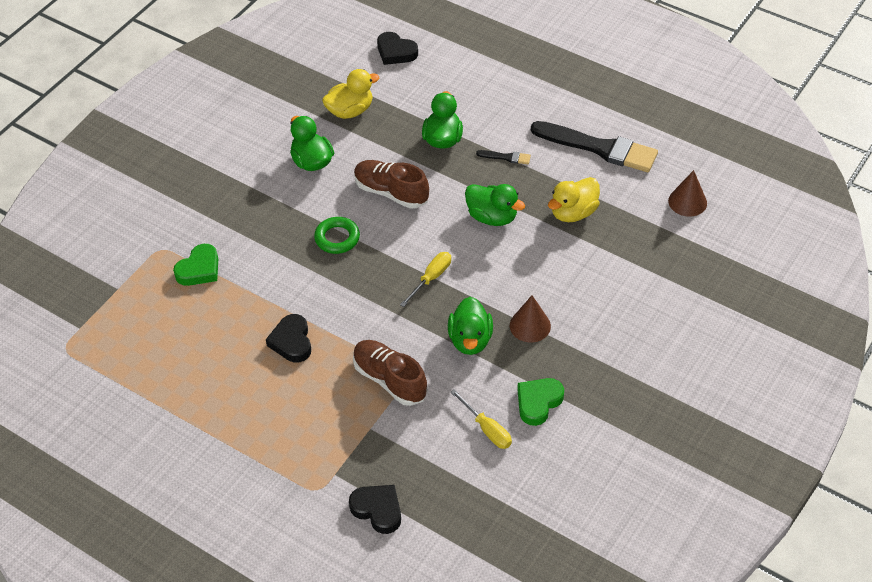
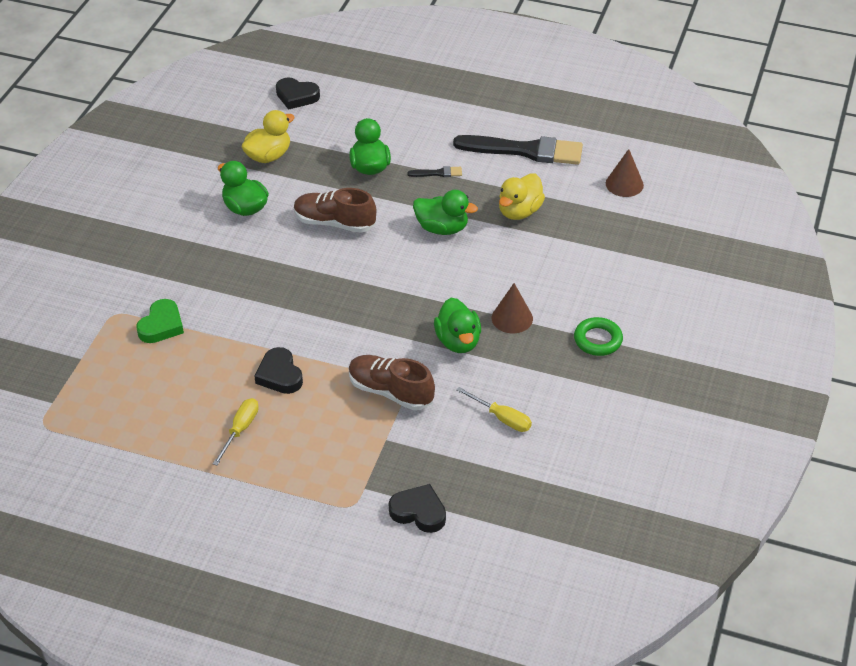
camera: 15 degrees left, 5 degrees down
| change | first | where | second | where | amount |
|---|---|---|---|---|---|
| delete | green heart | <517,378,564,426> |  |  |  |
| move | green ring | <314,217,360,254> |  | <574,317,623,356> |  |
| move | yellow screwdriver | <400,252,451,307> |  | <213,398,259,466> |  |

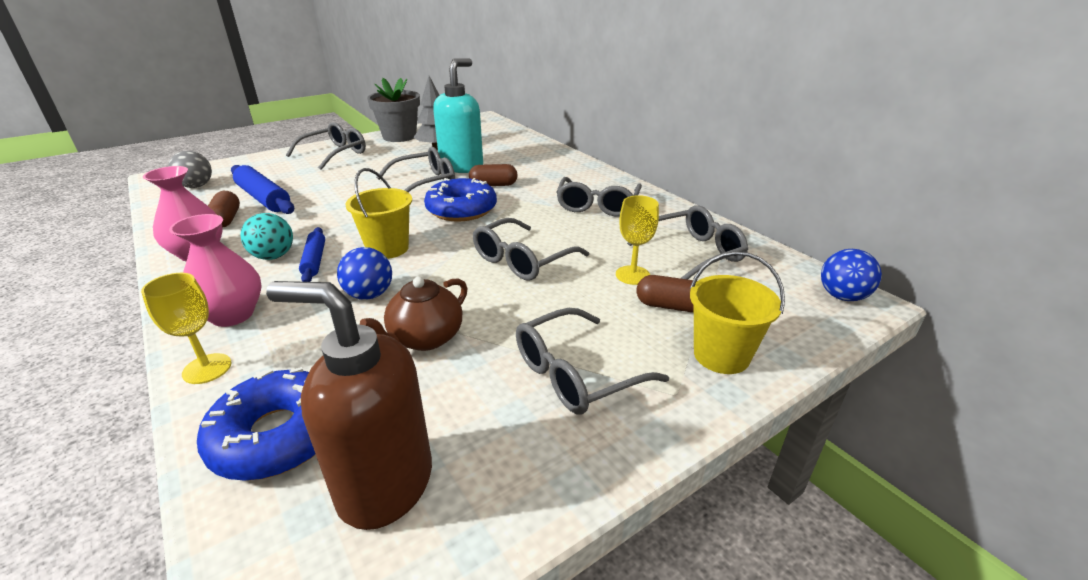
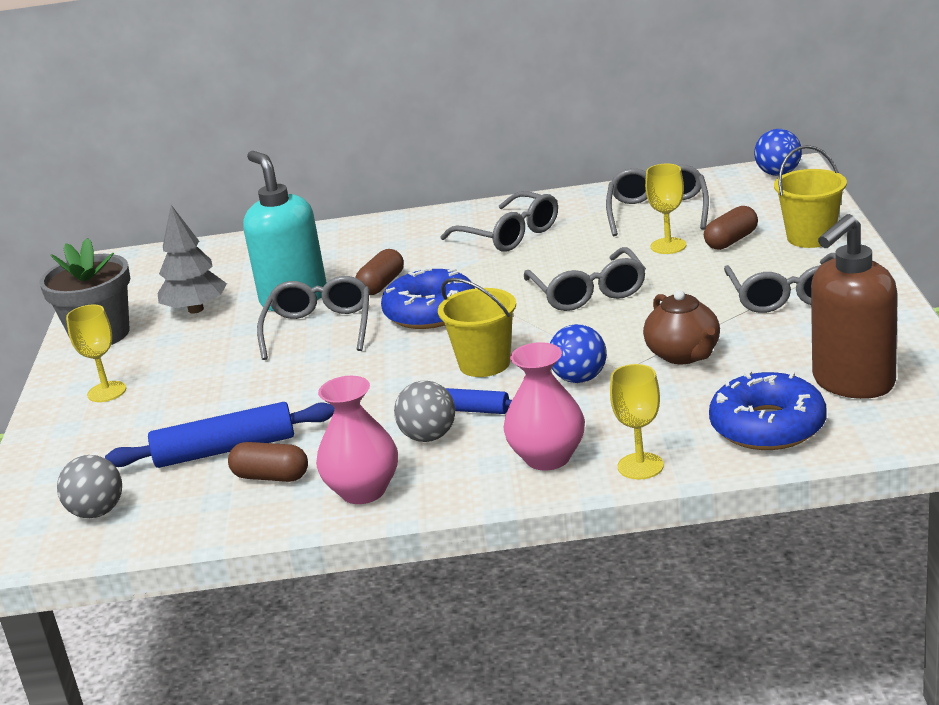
camera: 55 degrees left, 5 degrees down
| change | first | where | second | where | amount |
|---|---|---|---|---|---|
| replace | grey glasses | <286,122,366,170> | yellow goblet | <66,304,126,402> |  |
| recolor | turquoise ball | <240,213,293,260> | grey ball | <394,381,456,442> |  |

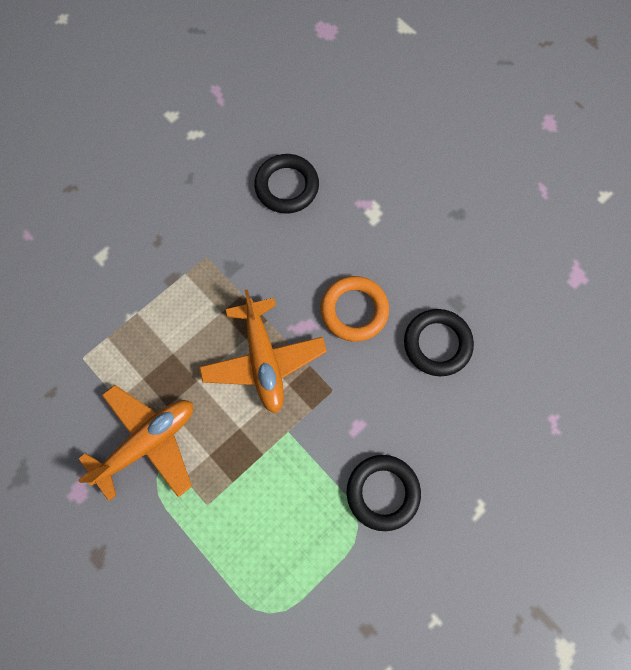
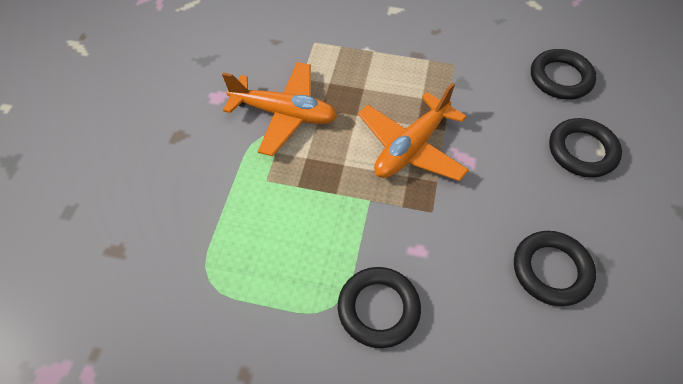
camera: 55 degrees right, 15 degrees down
| change | first | where | second | where | amount |
|---|---|---|---|---|---|
| delete | orange ring | <320,276,389,342> |  |  |  |
| insert |  |  | black ring | <549,118,622,178> |  |

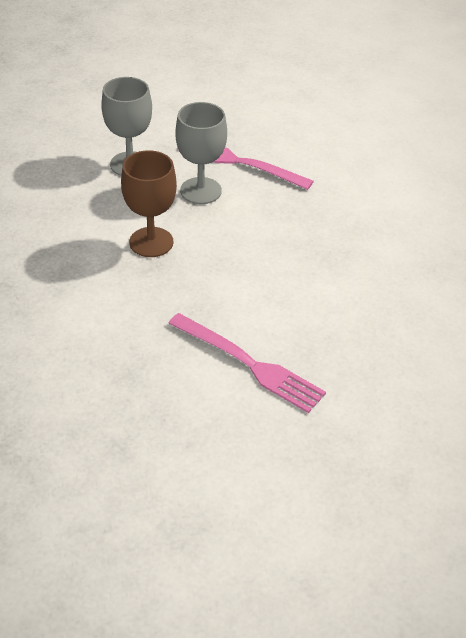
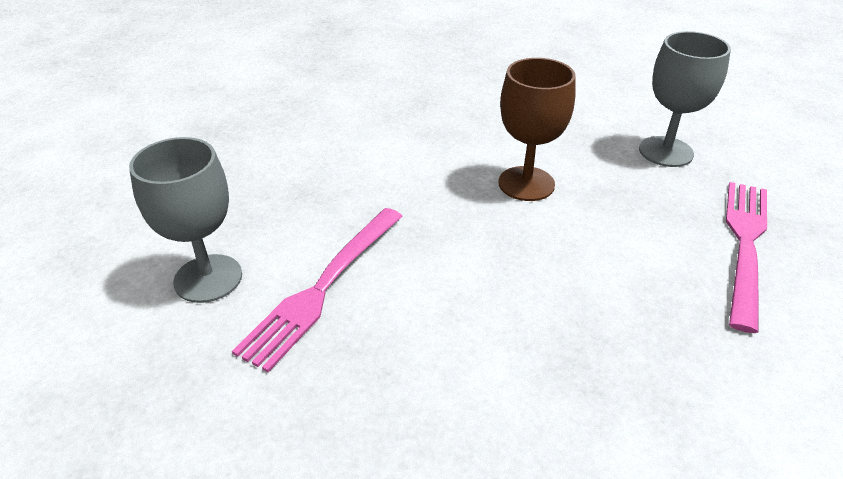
camera: 85 degrees right, 5 degrees down
| change | first | where | second | where | amount |
|---|---|---|---|---|---|
| move | grey goblet | <175,102,227,204> |  | <129,137,242,303> |  |

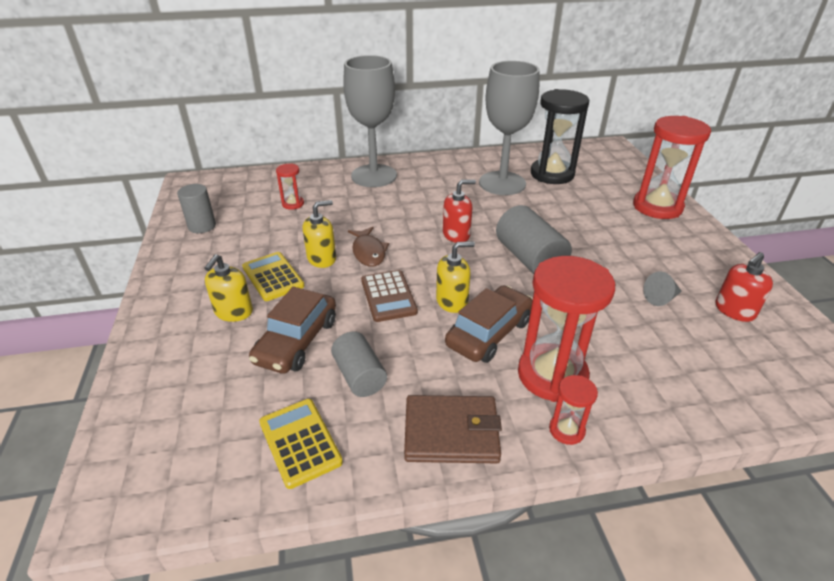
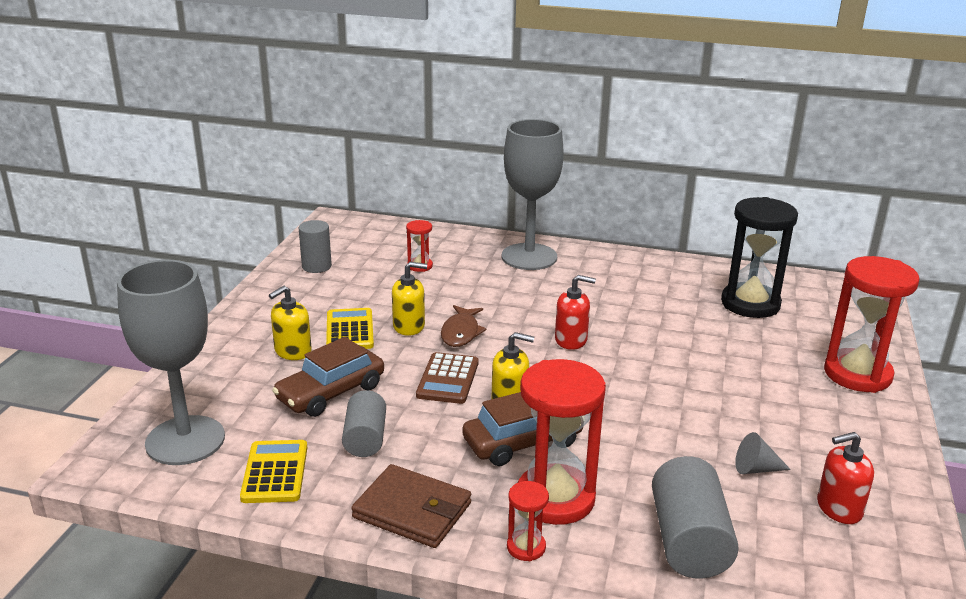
camera: 25 degrees right, 10 degrees down
| change | first | where | second | where | amount |
|---|---|---|---|---|---|
| move | grey goblet | <479,61,540,195> |  | <117,260,225,465> |  |
| move | grey cylinder | <496,205,572,274> |  | <652,456,739,579> |  |

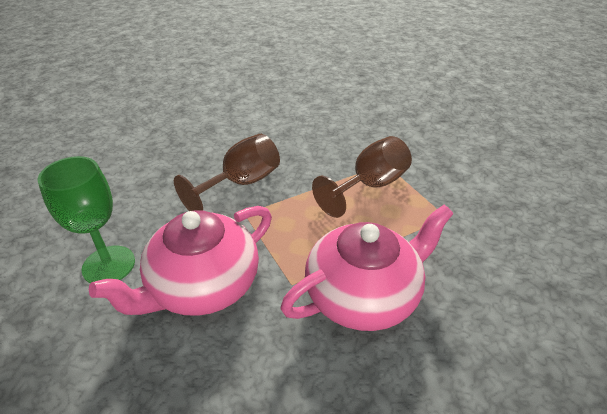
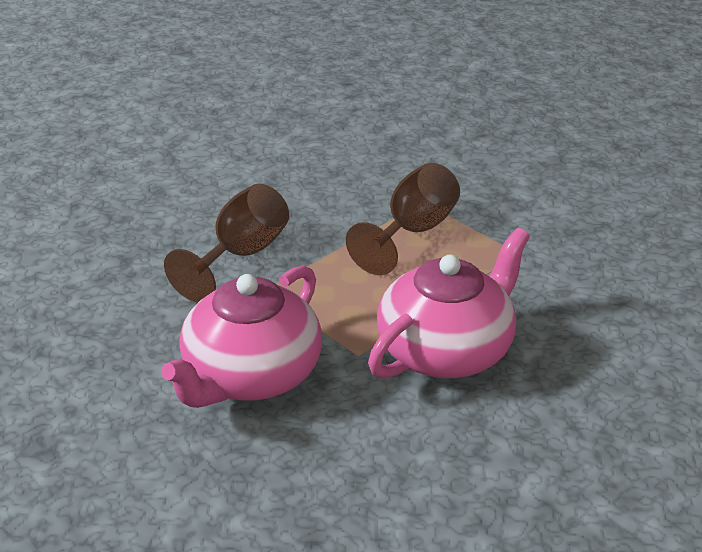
camera: 15 degrees left, 5 degrees down
| change | first | where | second | where | amount |
|---|---|---|---|---|---|
| delete | green goblet | <38,156,135,283> |  |  |  |

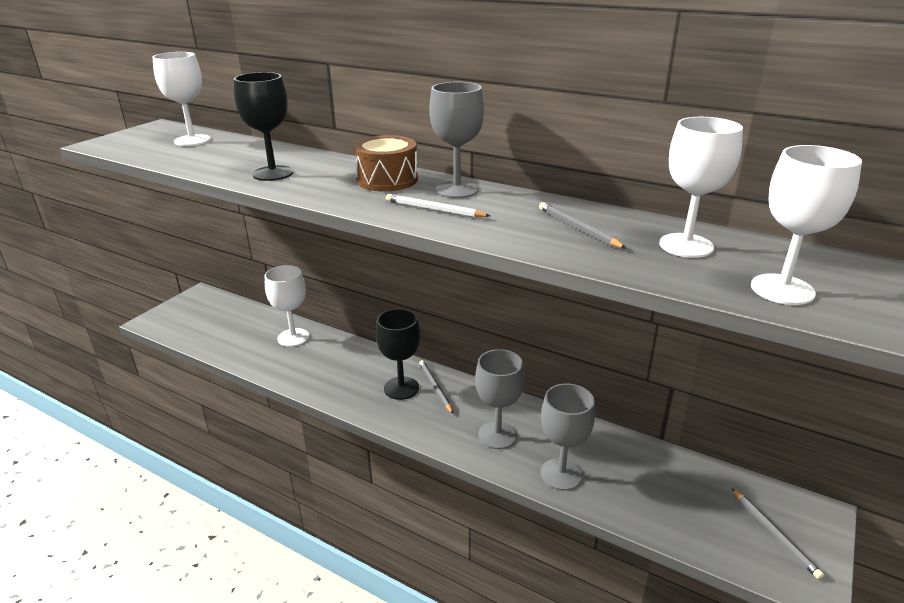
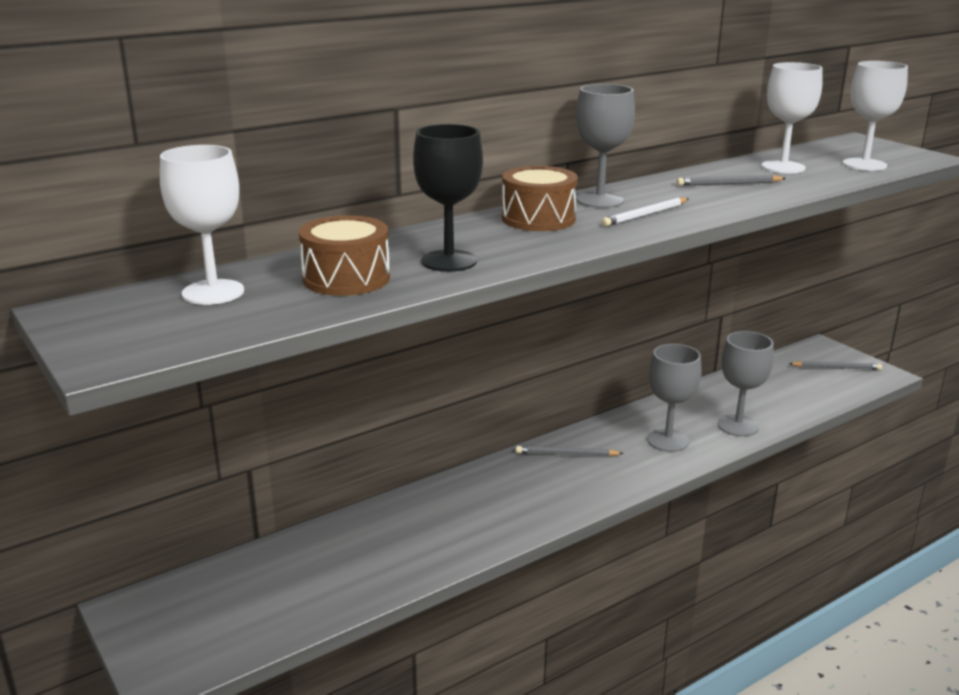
camera: 65 degrees left, 5 degrees down
| change | first | where | second | where | amount |
|---|---|---|---|---|---|
| delete | white goblet | <265,265,309,347> |  |  |  |
| delete | black goblet | <376,309,420,400> |  |  |  |
| insert |  |  | brown drum | <299,215,390,296> |  |

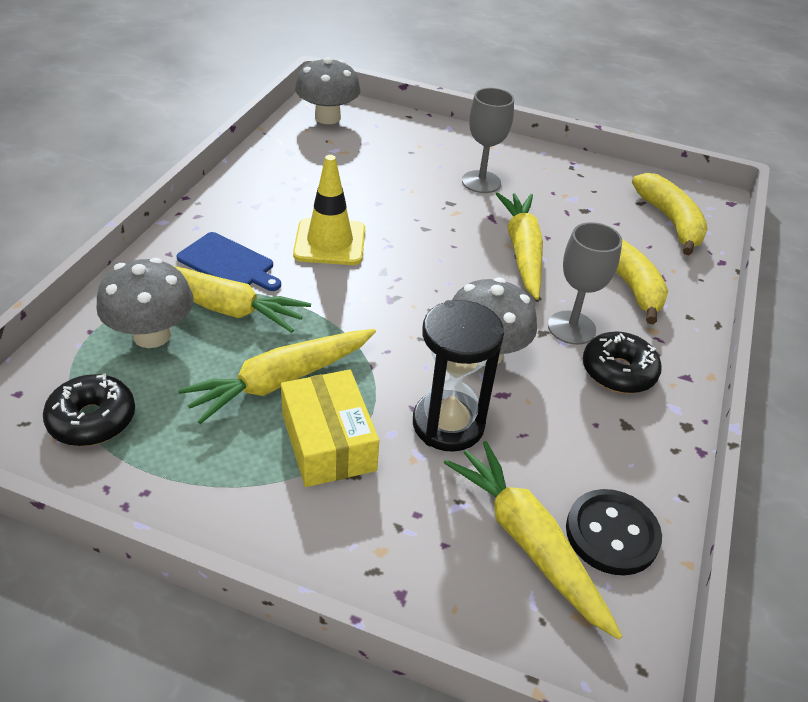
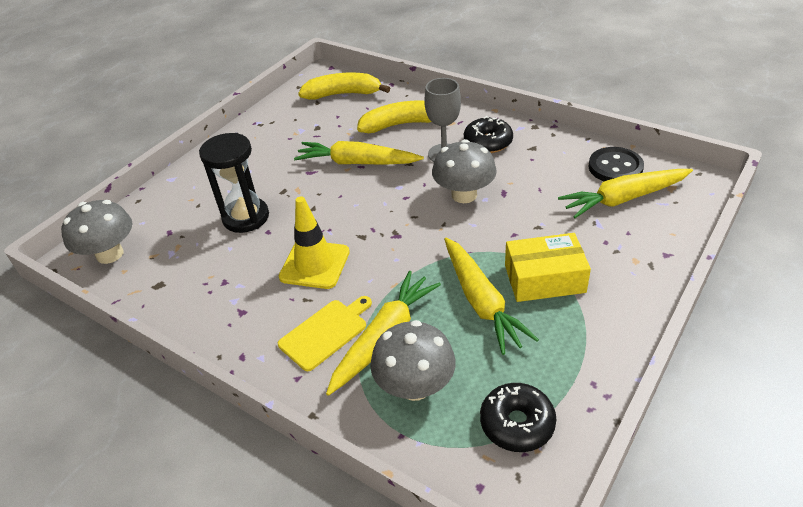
camera: 70 degrees left, 0 degrees up
| change | first | where | second | where | amount |
|---|---|---|---|---|---|
| delete | grey goblet | <462,88,514,193> |  |  |  |
| move | black hourglass | <413,300,504,452> |  | <199,133,269,233> |  |
| recolor | blue cutting board | <177,232,281,291> | yellow cutting board | <278,296,372,371> |  |

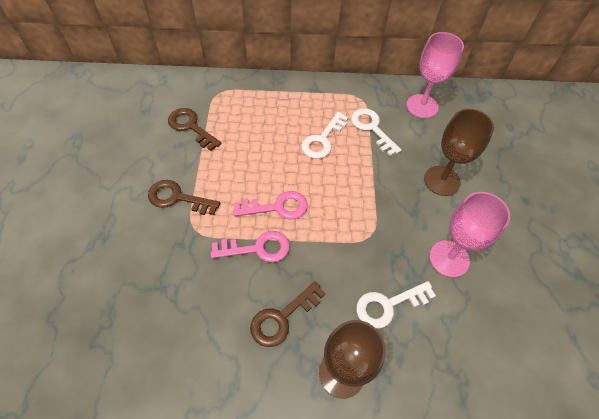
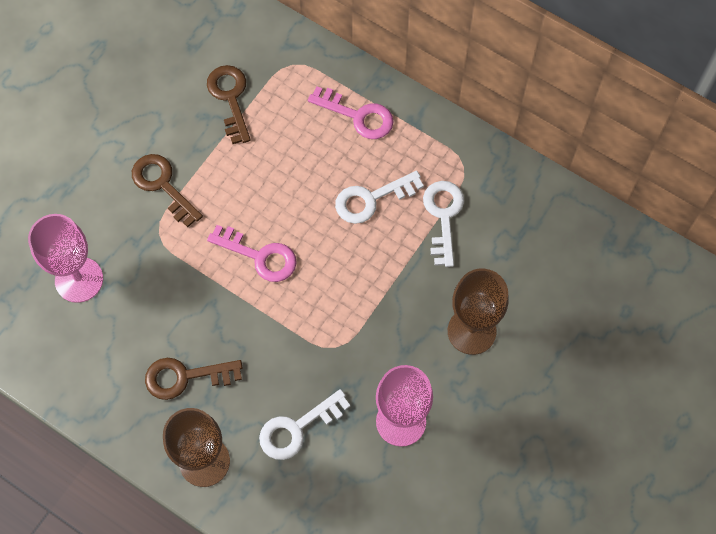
camera: 35 degrees right, 10 degrees up
| change | first | where | second | where | amount |
|---|---|---|---|---|---|
| move | pink key | <211,231,290,262> |  | <308,86,394,139> |  |
| move | pink goblet | <406,32,464,118> |  | <28,214,103,303> |  |
| rotate | white key | <356,281,436,329> |  | <259,389,350,460> | 45 degrees counterclockwise |

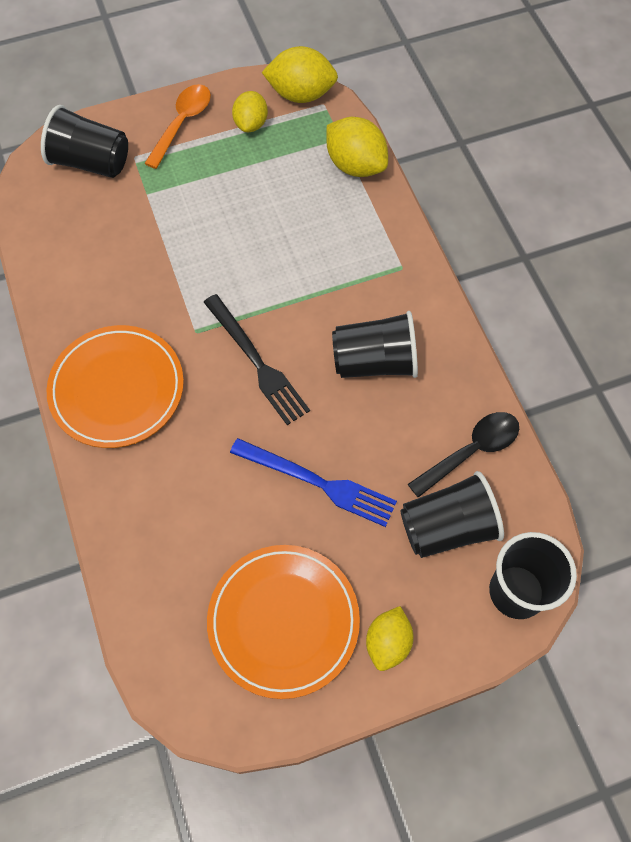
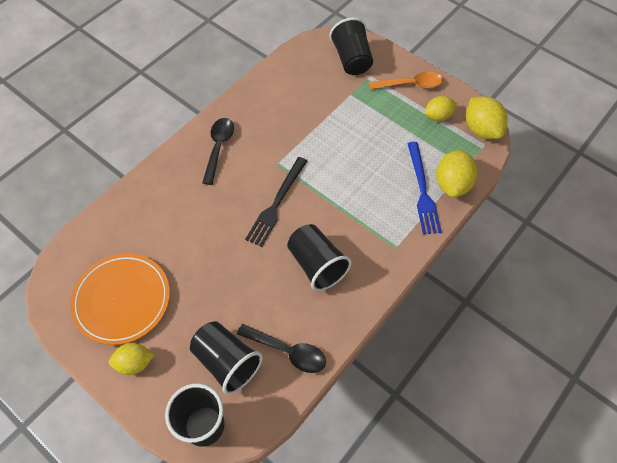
camera: 60 degrees right, 5 degrees down
| change | first | where | second | where | amount |
|---|---|---|---|---|---|
| move | blue fork | <230,438,397,527> |  | <407,142,442,234> |  |
| replace | orange plate | <46,325,184,448> | black spoon | <202,118,234,185> |  |

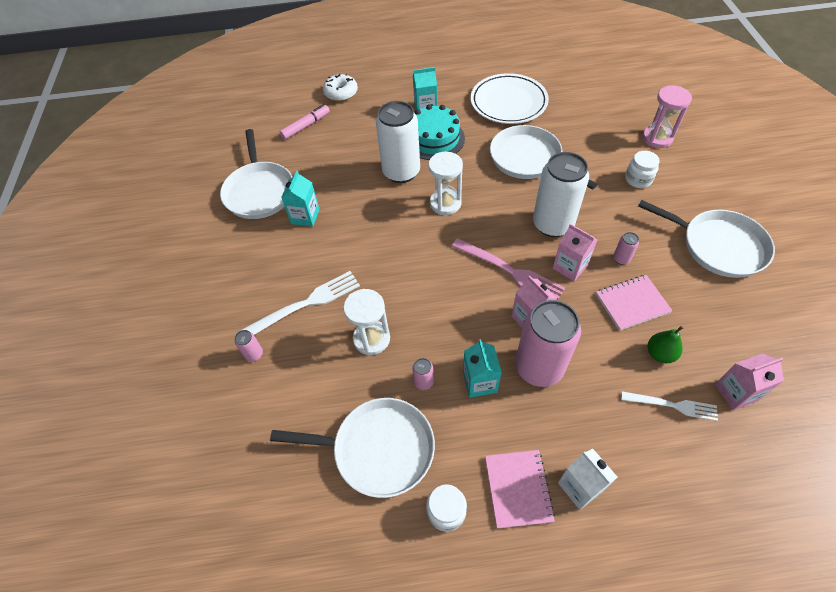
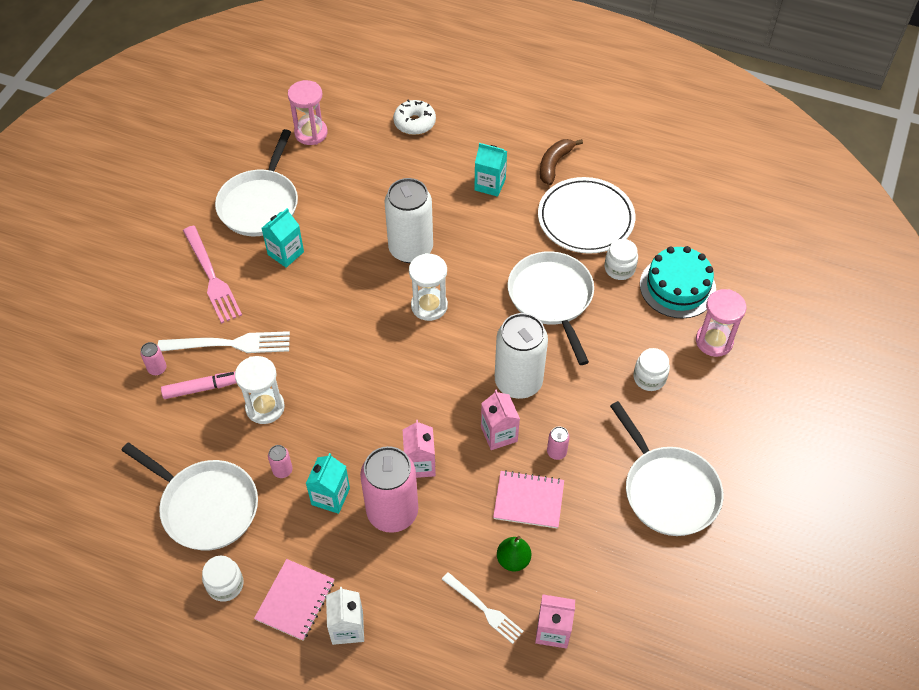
camera: 25 degrees right, 0 degrees up
| change | first | where | second | where | amount |
|---|---|---|---|---|---|
| insert |  |  | pink hourglass | <288,80,328,145> |  |
| insert |  |  | brown banana | <540,139,583,185> |  |
| insert |  |  | white jar | <605,239,638,280> |  |
| move | pink marker | <280,105,330,140> |  | <161,372,237,399> |  |
| move | turquoise cake | <415,104,465,160> |  | <640,246,716,318> |  |
| move | pink fork | <452,238,565,299> |  | <183,226,242,324> |  |

